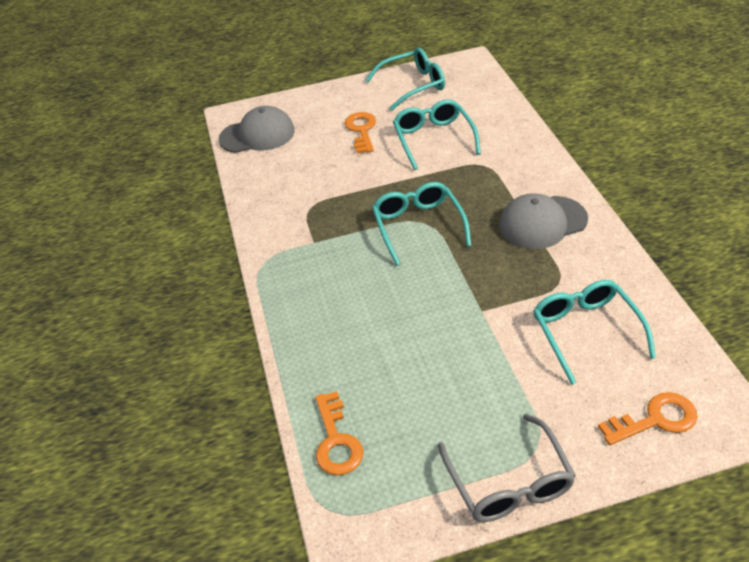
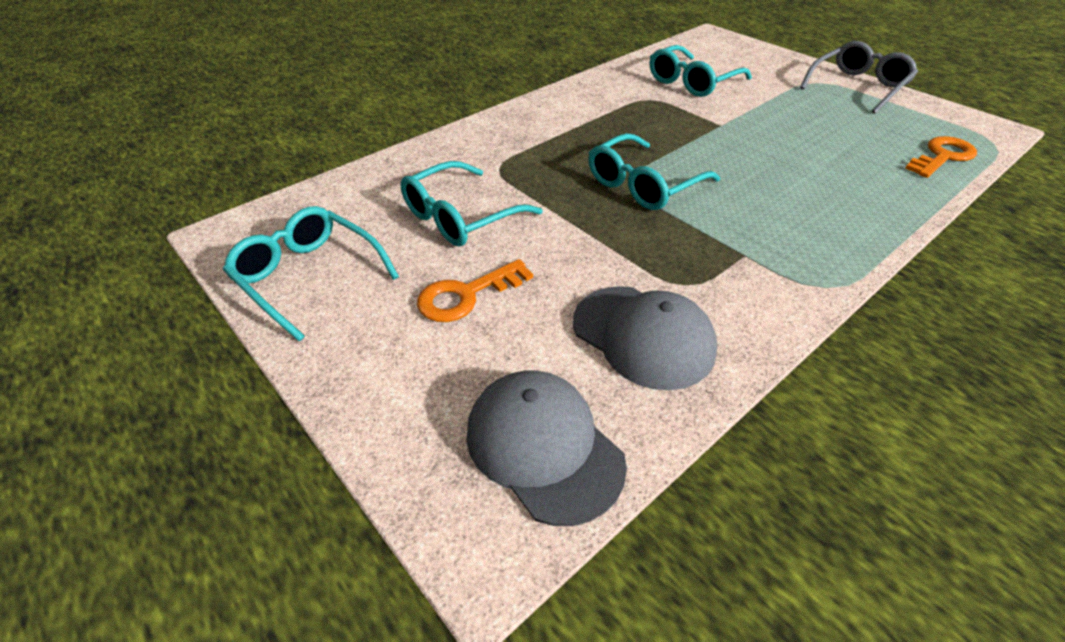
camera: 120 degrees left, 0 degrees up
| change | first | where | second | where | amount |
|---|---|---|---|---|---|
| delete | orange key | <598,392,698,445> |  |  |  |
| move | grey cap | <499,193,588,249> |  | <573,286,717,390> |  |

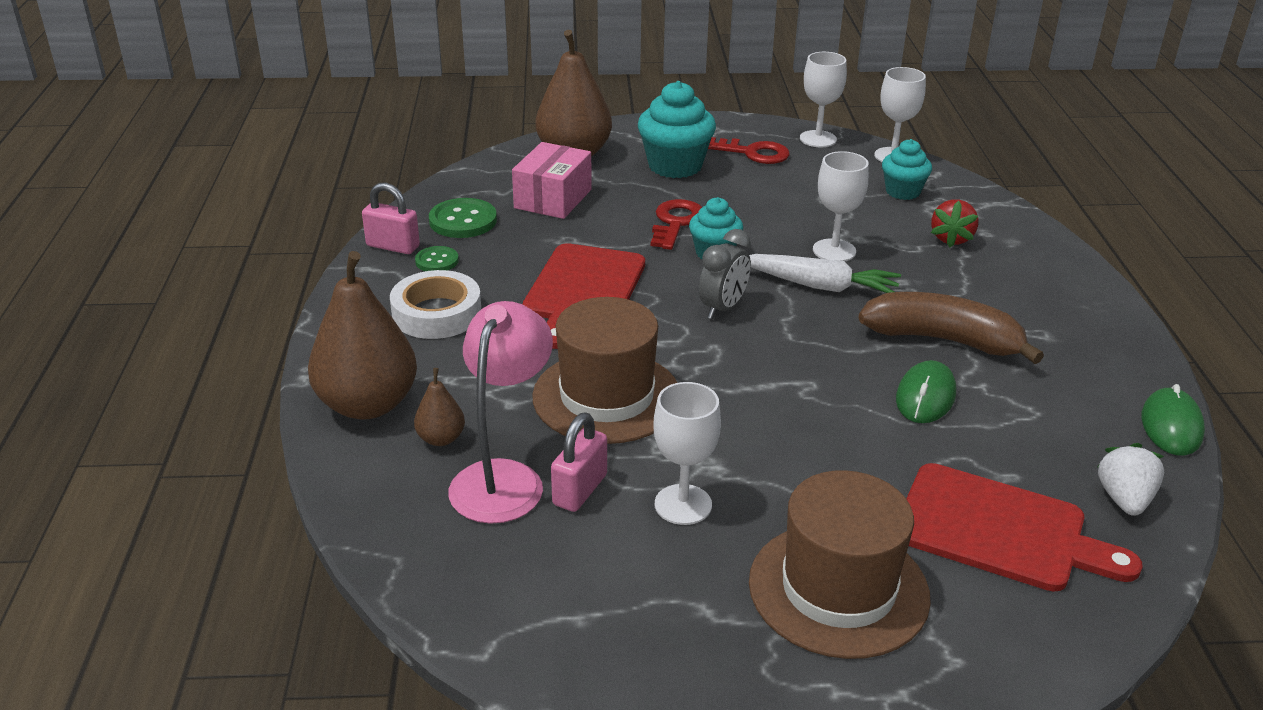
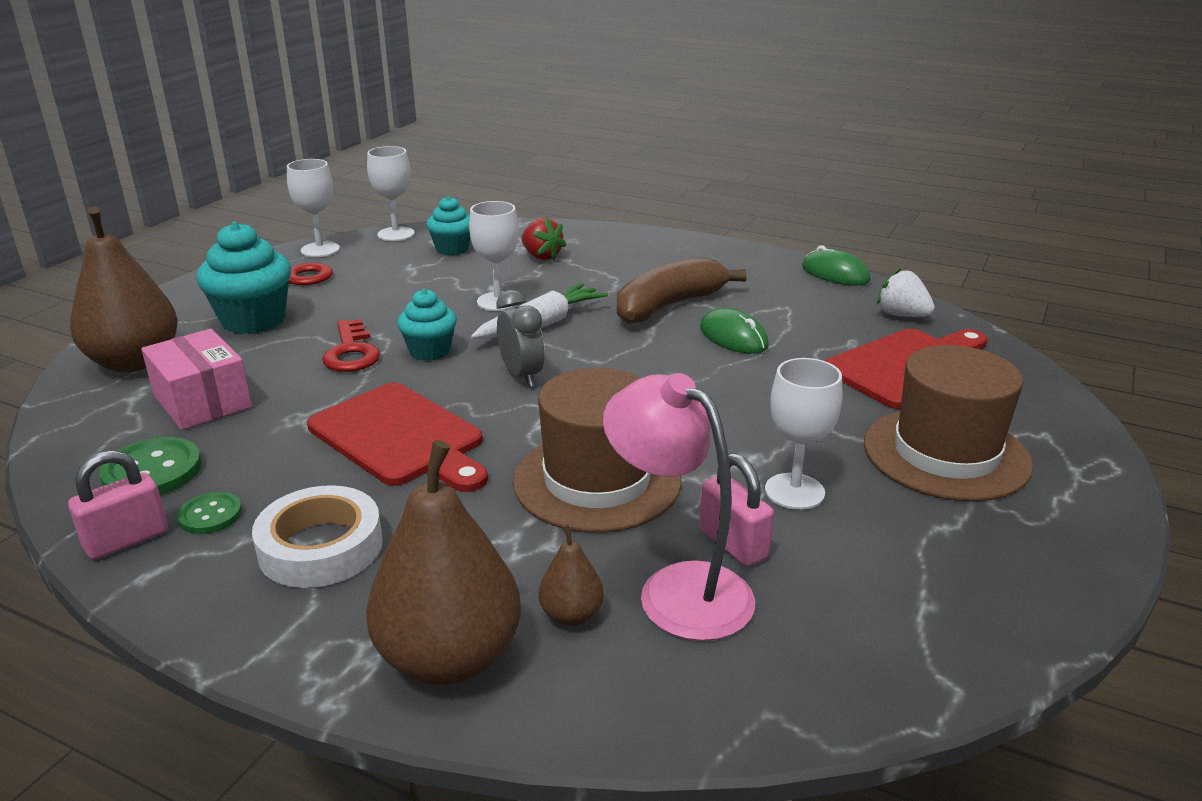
camera: 60 degrees left, 5 degrees down
| change | first | where | second | where | amount |
|---|---|---|---|---|---|
| rotate | red key | <651,199,702,250> |  | <322,319,380,372> | 150 degrees counterclockwise |

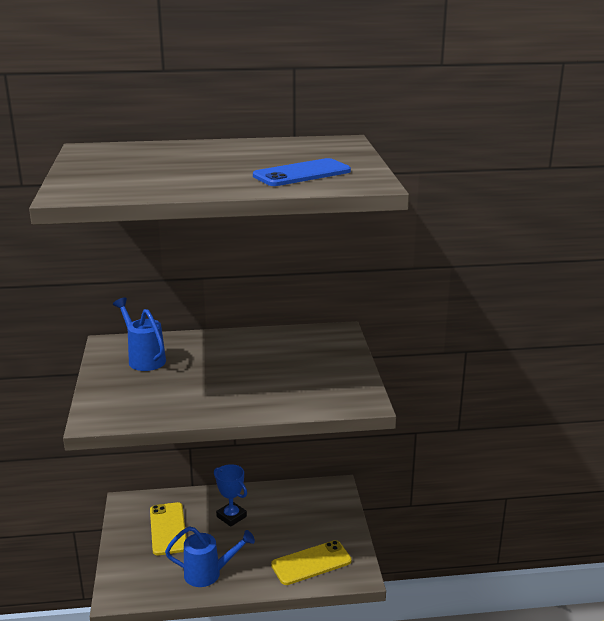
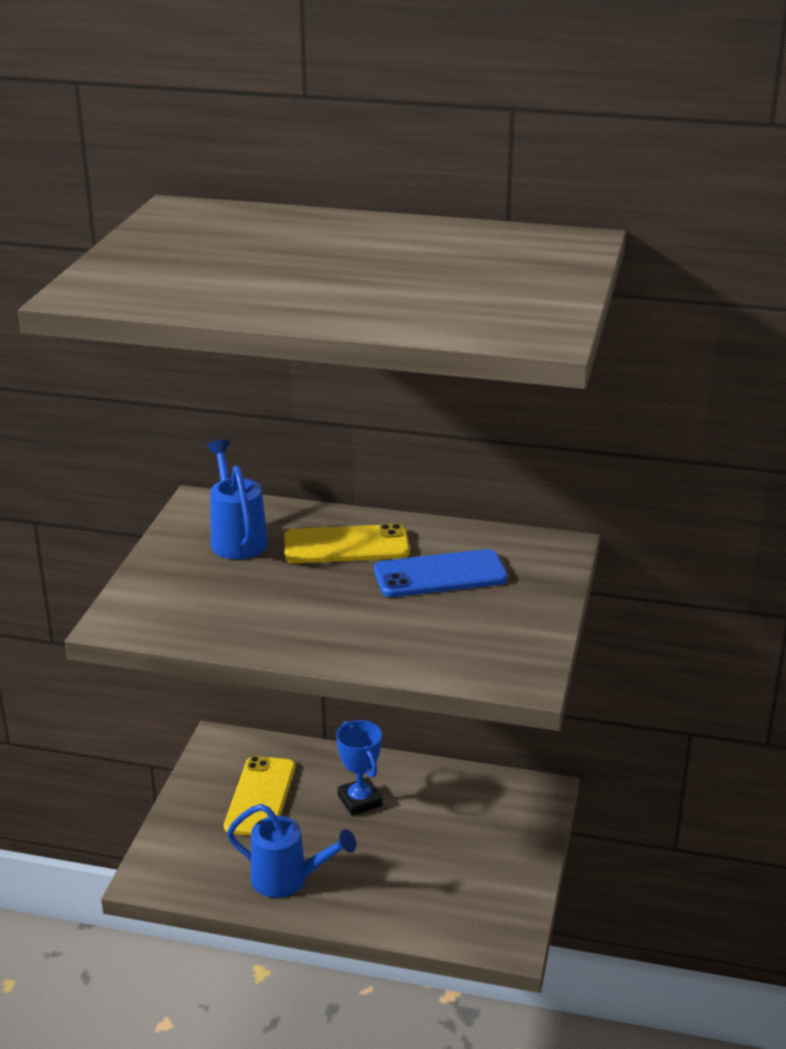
camera: 20 degrees right, 5 degrees up
| change | first | where | second | where | amount |
|---|---|---|---|---|---|
| move | blue phone | <253,158,351,186> |  | <374,549,508,597> |  |
| move | yellow phone | <271,540,352,585> |  | <284,524,410,563> |  |

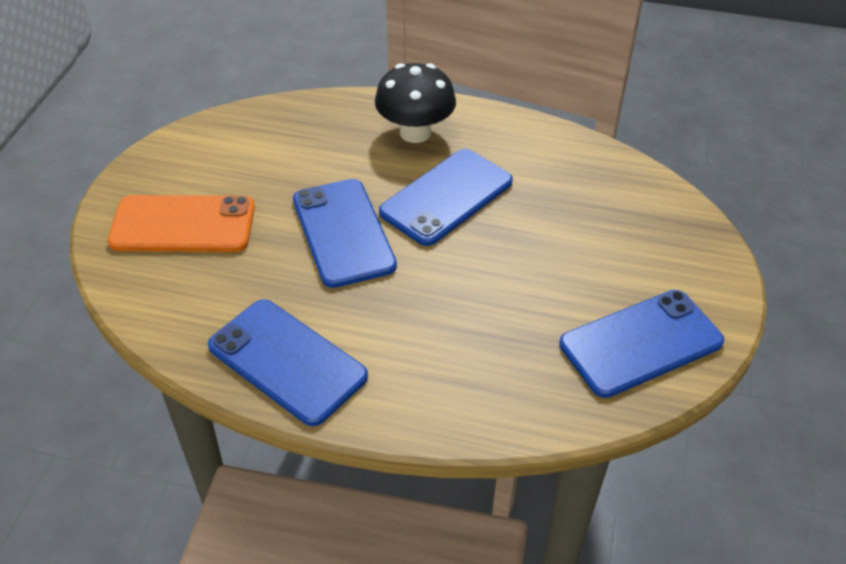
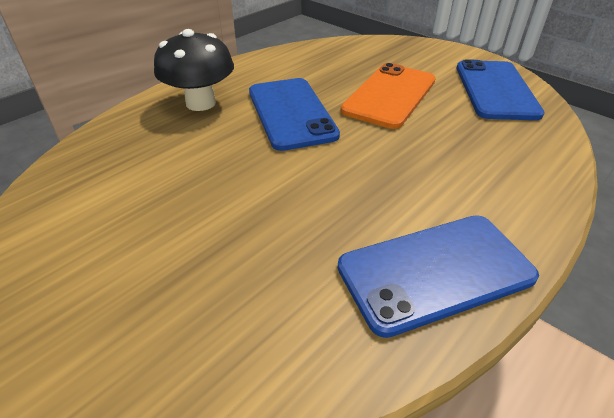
camera: 60 degrees left, 5 degrees down
| change | first | where | second | where | amount |
|---|---|---|---|---|---|
| delete | blue phone | <293,179,397,288> |  |  |  |
| move | orange phone | <108,195,255,252> |  | <341,63,436,129> |  |

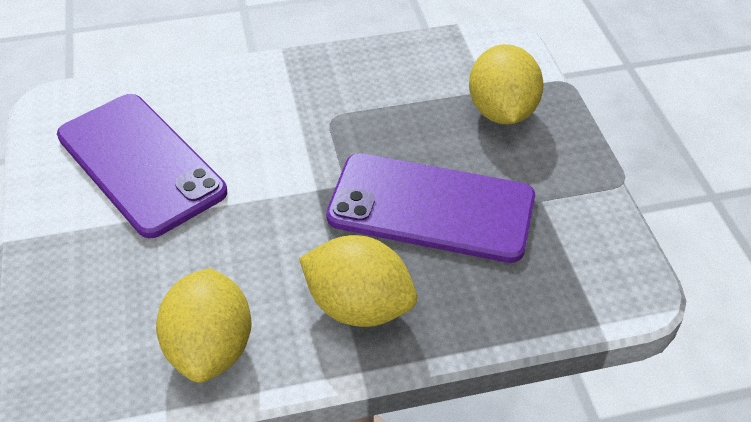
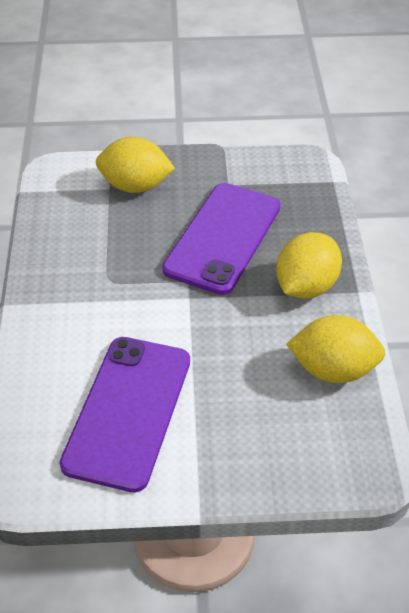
camera: 80 degrees left, 0 degrees up
| change | first | where | second | where | amount |
|---|---|---|---|---|---|
| rotate | purple phone | <57,94,227,238> |  | <59,337,190,493> | 45 degrees counterclockwise |

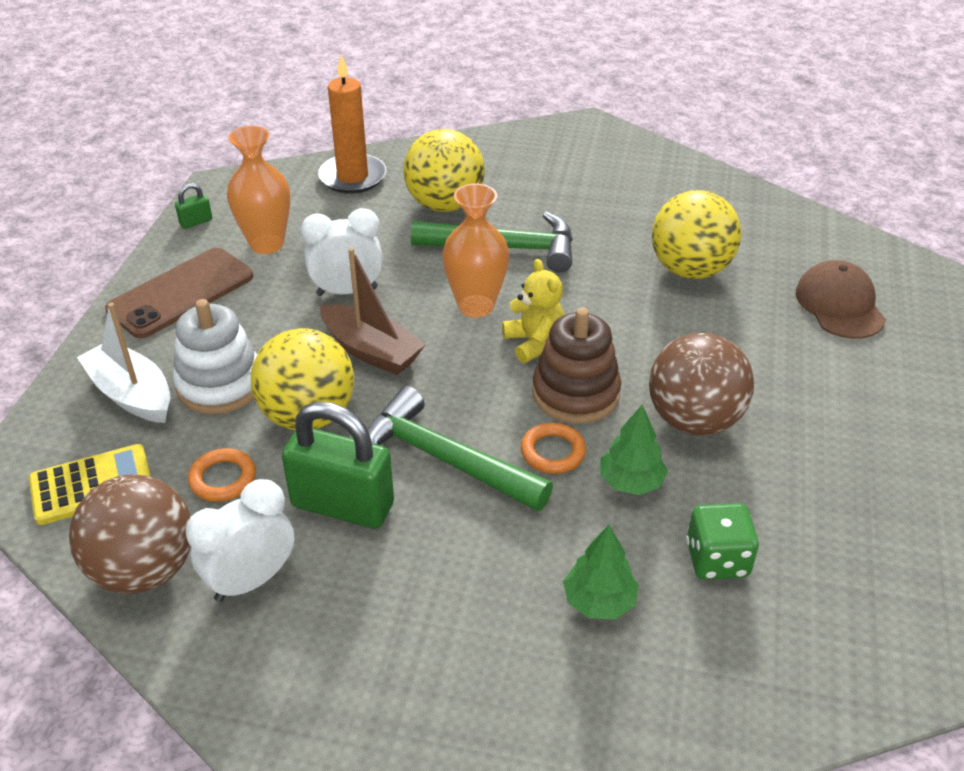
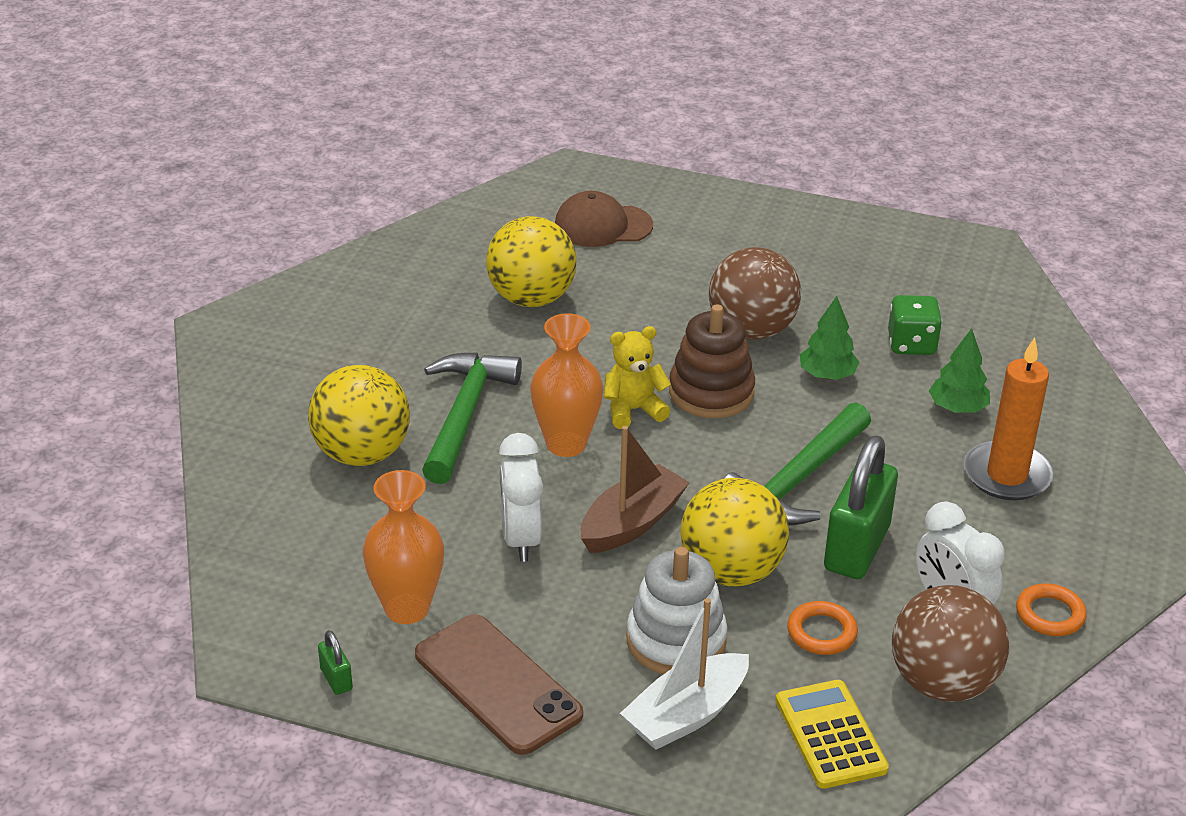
camera: 85 degrees left, 5 degrees down
| change | first | where | second | where | amount |
|---|---|---|---|---|---|
| move | orange candle | <318,55,386,194> |  | <964,337,1053,501> |  |
| move | orange ring | <521,423,586,474> |  | <1016,583,1087,636> |  |

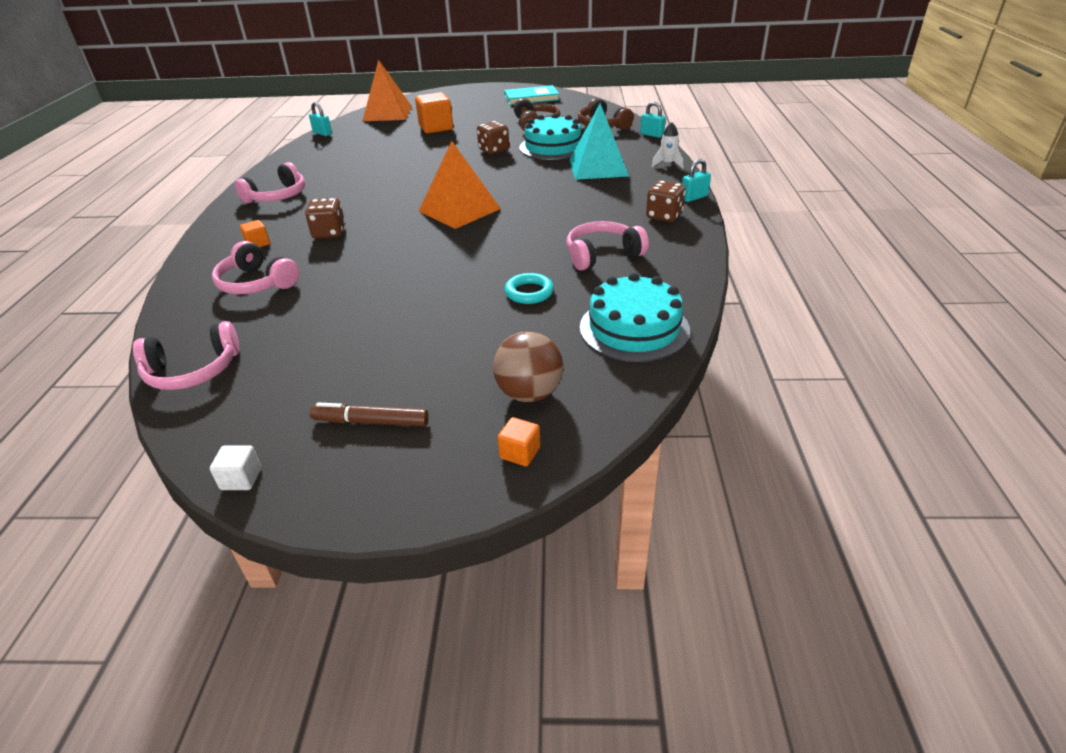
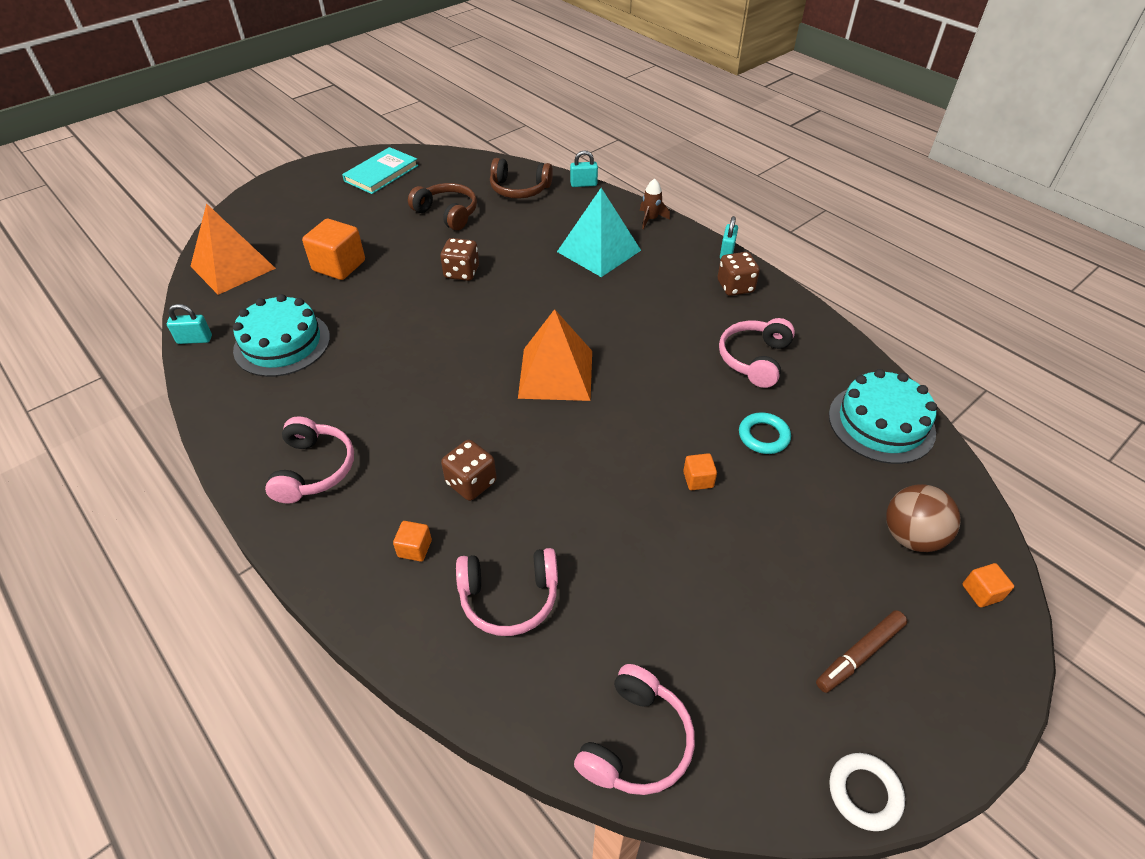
camera: 45 degrees left, 10 degrees up
| change | first | where | second | where | amount |
|---|---|---|---|---|---|
| insert |  |  | orange cube | <683,453,717,490> |  |
| move | turquoise cake | <519,113,581,160> |  | <233,294,330,377> |  |
| replace | white cube | <210,445,261,490> | white ring | <829,753,905,831> |  |
| recolor | white rocket | <652,122,683,169> | brown rocket | <640,179,670,229> |  |

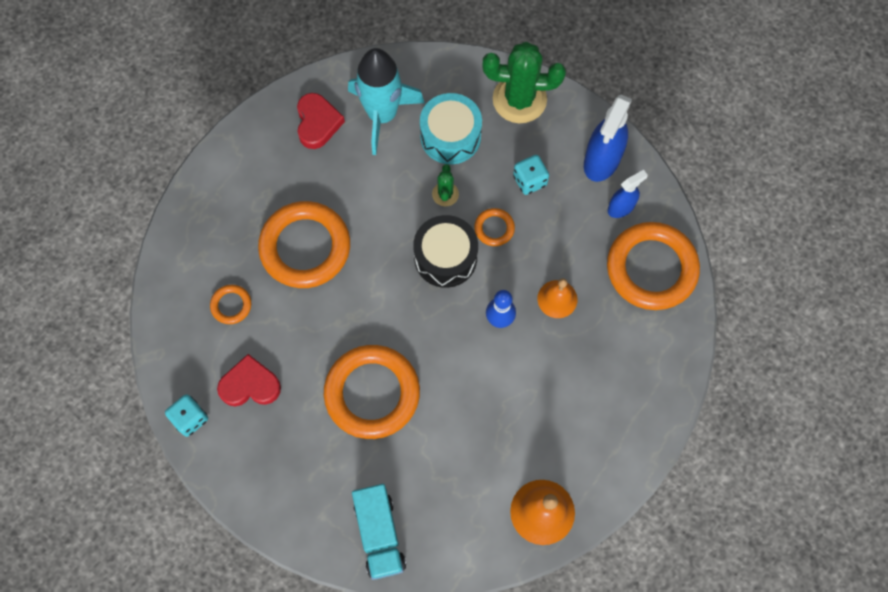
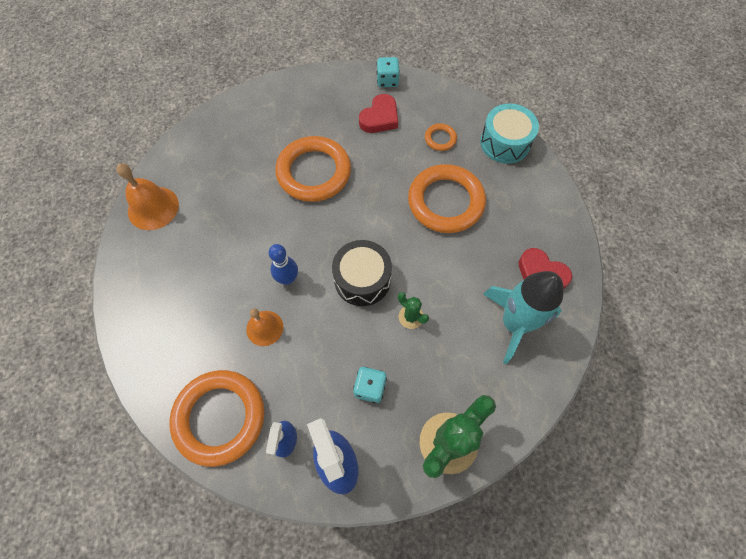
camera: 130 degrees right, 5 degrees down
| change | first | where | second | where | amount |
|---|---|---|---|---|---|
| delete | turquoise truck | <352,484,406,580> |  |  |  |
| delete | orange ring | <474,208,515,246> |  |  |  |
| move | turquoise drum | <420,93,482,164> |  | <480,104,539,164> |  |

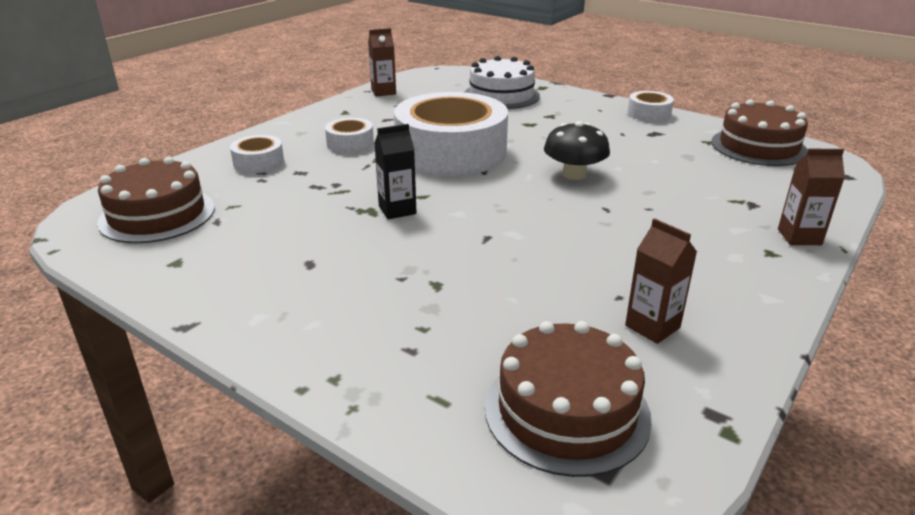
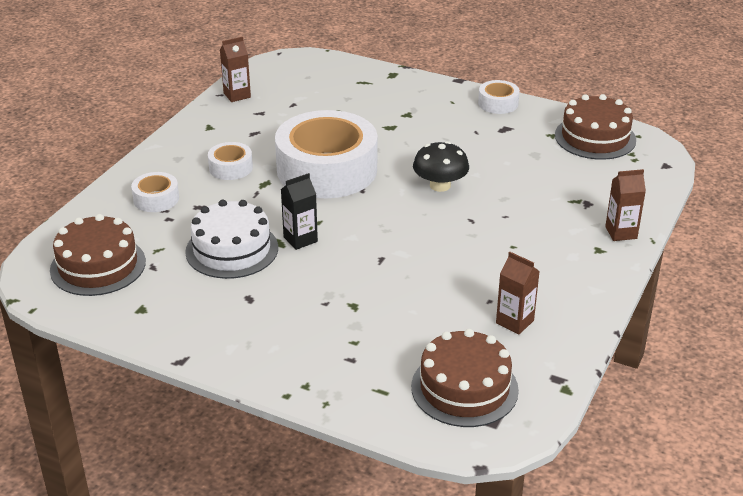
camera: 10 degrees left, 5 degrees up
| change | first | where | second | where | amount |
|---|---|---|---|---|---|
| move | white cake | <464,56,540,109> |  | <185,200,278,279> |  |

